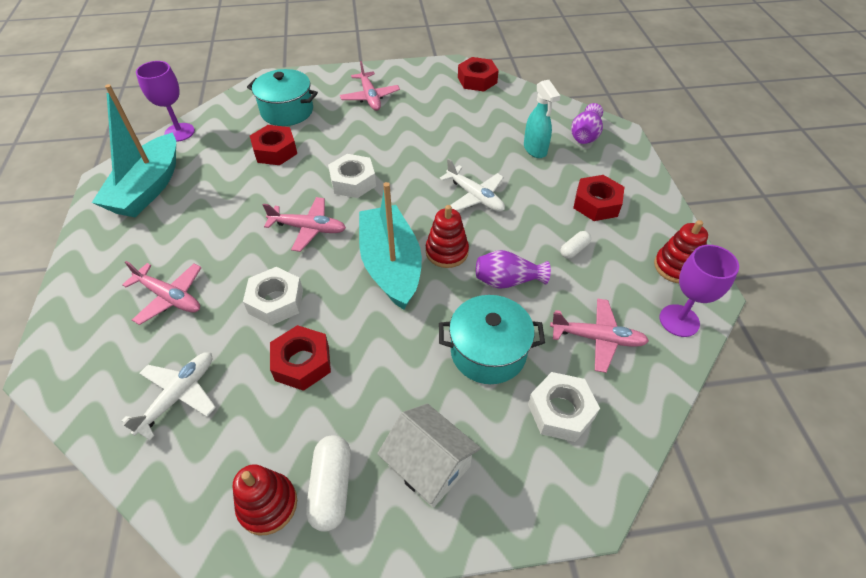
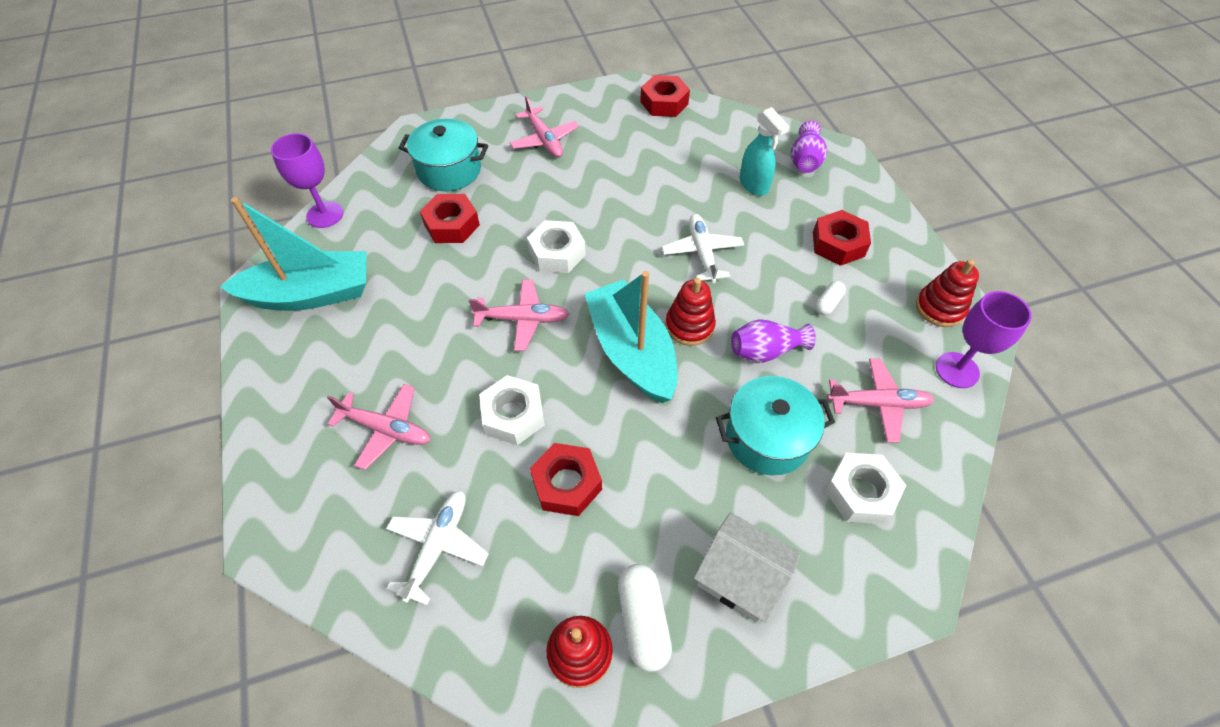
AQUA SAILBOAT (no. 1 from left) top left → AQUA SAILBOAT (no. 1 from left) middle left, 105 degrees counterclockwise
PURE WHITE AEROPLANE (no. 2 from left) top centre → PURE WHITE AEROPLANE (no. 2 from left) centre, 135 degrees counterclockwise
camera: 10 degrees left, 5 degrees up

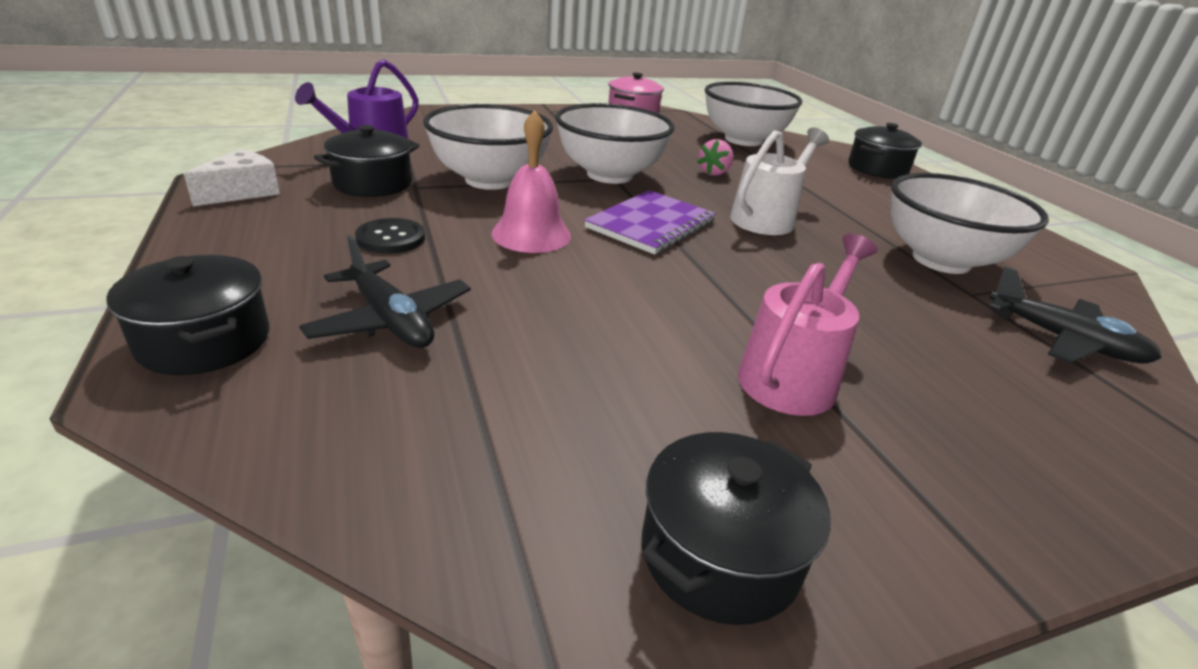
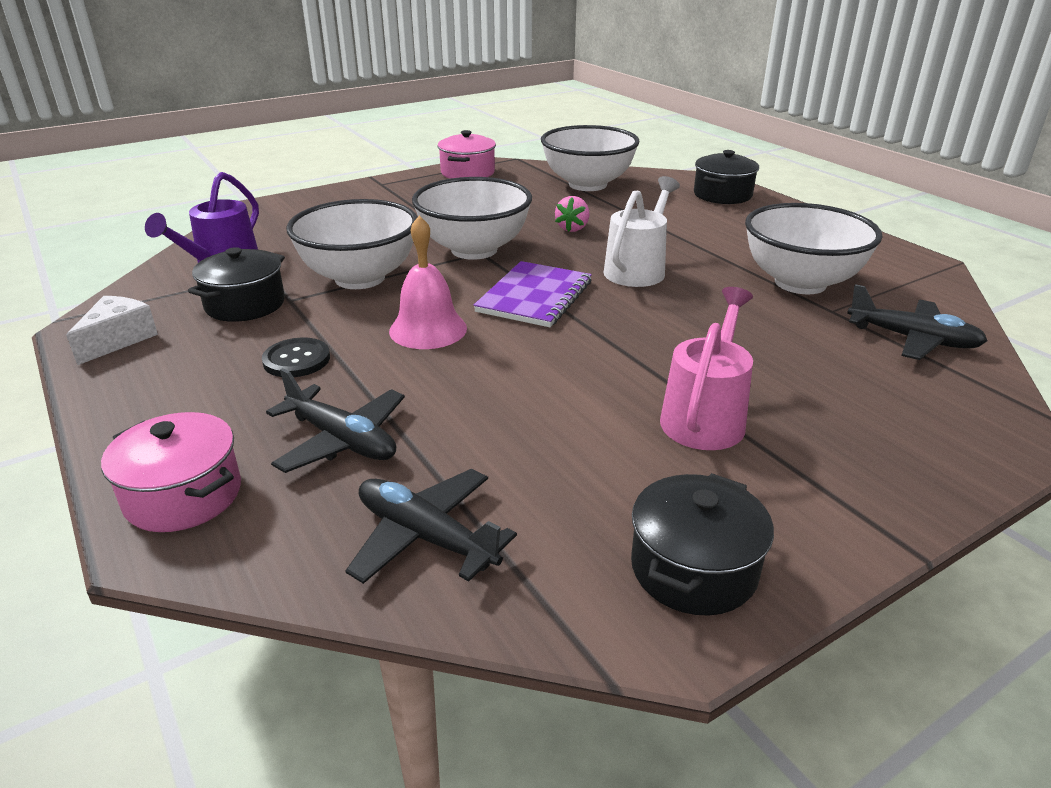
JET-BLACK COOKING POT (no. 1 from left) middle left → ROSY COOKING POT (no. 1 from left) middle left
- → JET-BLACK AEROPLANE (no. 2 from left) bottom centre
camera: 10 degrees left, 0 degrees up

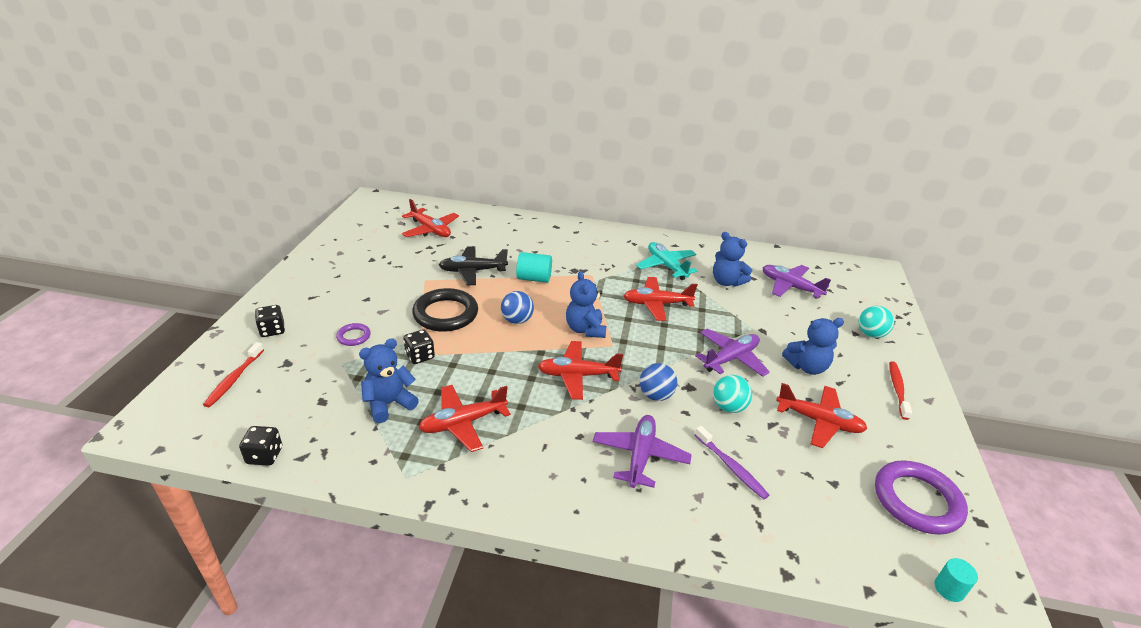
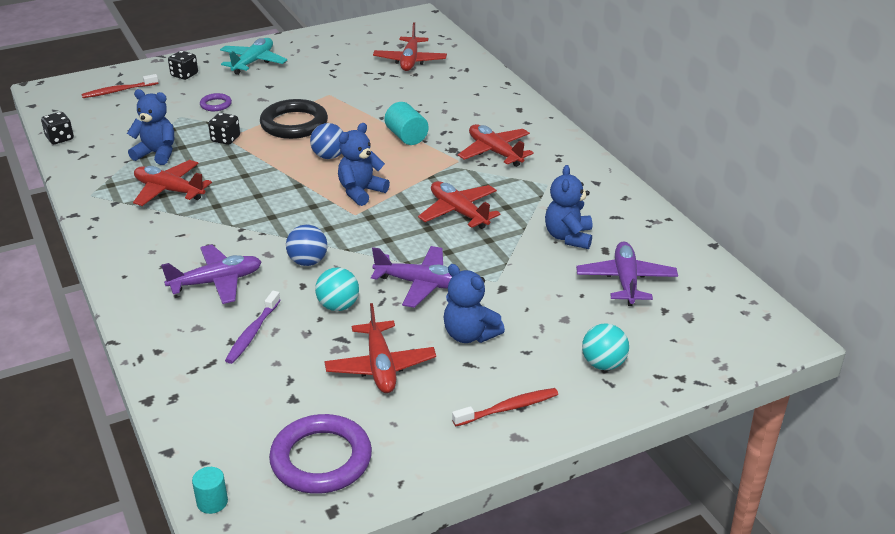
AQUA AEROPLANE centre → AQUA AEROPLANE top left, shifted
SCARLET AEROPLANE (no. 3 from left in the first image) centre → SCARLET AEROPLANE (no. 5 from left) top centre, shifted
JET-BLACK AEROPLANE centre → -
camera: 55 degrees right, 0 degrees up

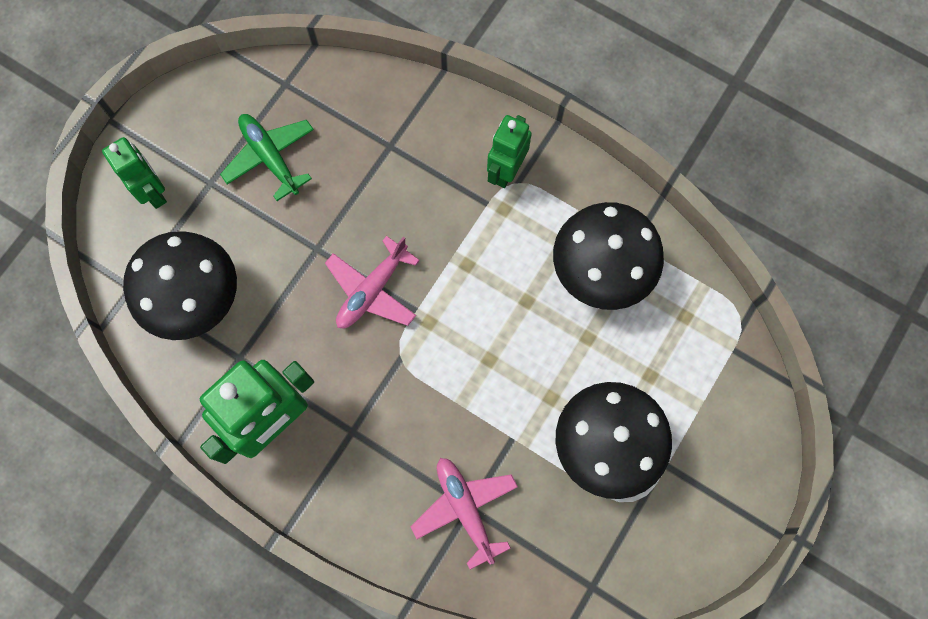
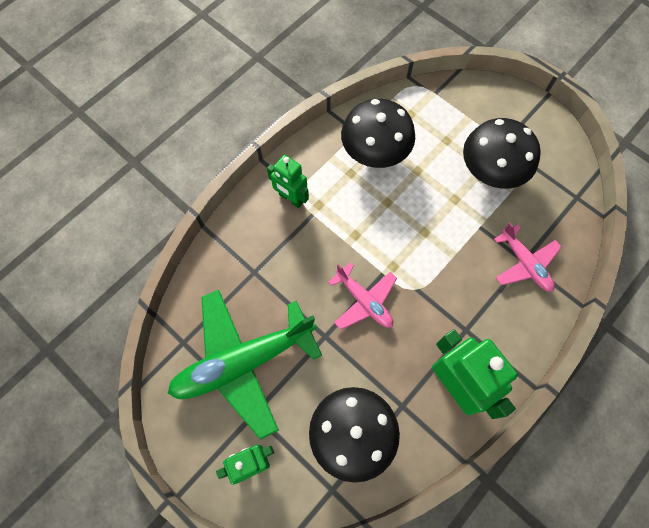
EMERALD AEROPLANE top left → EMERALD AEROPLANE bottom centre, x1.88
ROSY AEROPLANE (no. 2 from left) bottom centre → ROSY AEROPLANE (no. 2 from left) middle right, 105 degrees counterclockwise
camera: 80 degrees left, 5 degrees down

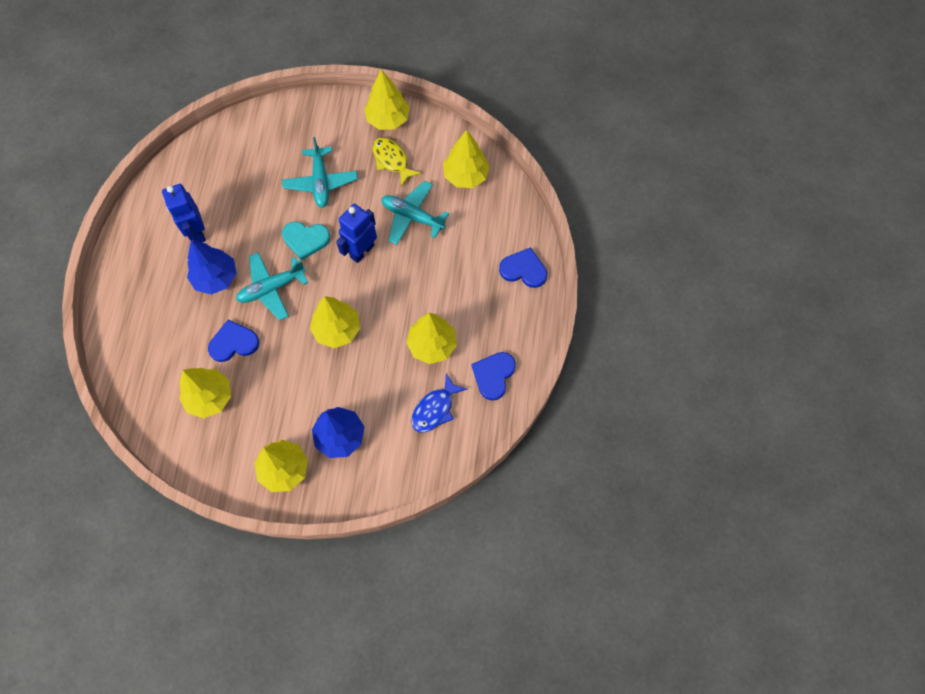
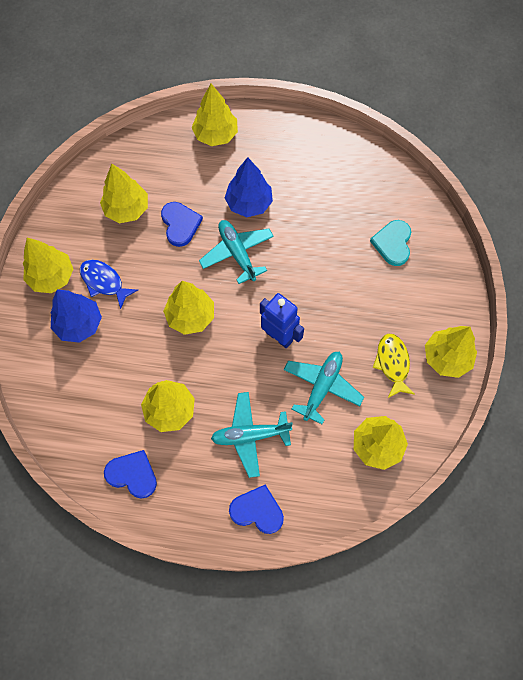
BLUE FISH FIGURE centre → BLUE FISH FIGURE middle left, shifted
- → BRIGHT YELLOW FIR TREE (no. 5 from left) top centre
AQUA AEROPLANE (no. 2 from left) top centre → AQUA AEROPLANE (no. 2 from left) centre, shifted
BLUE HEART SHAPE (no. 3 from left) centre → BLUE HEART SHAPE (no. 3 from left) bottom centre, 90 degrees counterclockwise
AQUA HEART SHAPE middle left → AQUA HEART SHAPE middle right, shifted
BRIGHT YELLOW FISH FIGURE top centre → BRIGHT YELLOW FISH FIGURE middle right, 60 degrees counterclockwise
BLUE TOY ROBOT (no. 1 from left) top left → -
camera: 90 degrees right, 0 degrees up

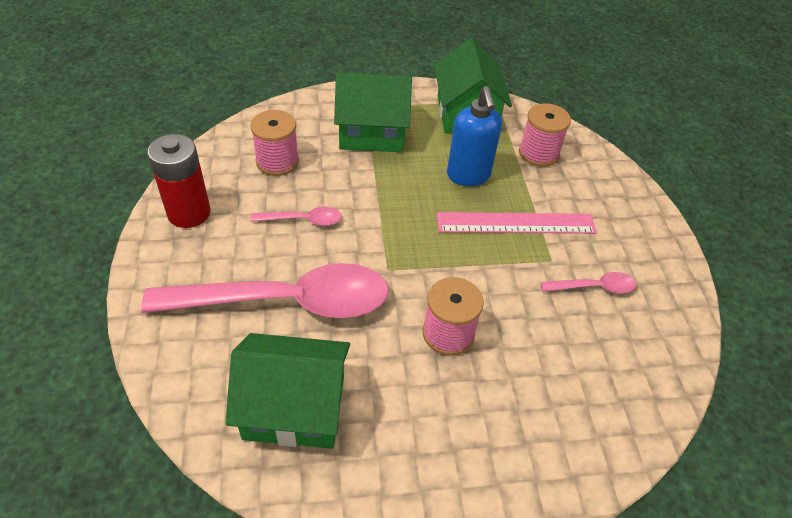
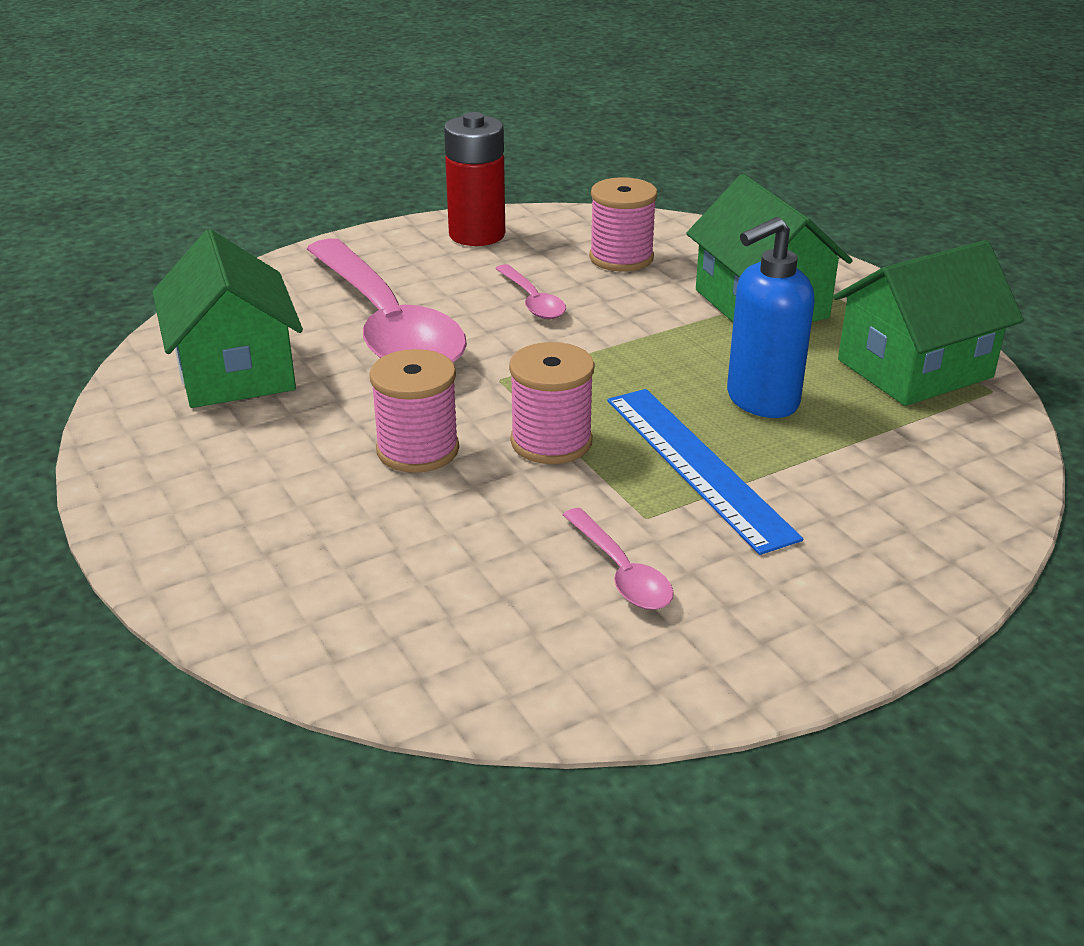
ROSY REEL OF THREAD (no. 3 from left in the first image) top right → ROSY REEL OF THREAD (no. 2 from left) centre, shifted
ROSY RULER centre → BLUE RULER centre
camera: 70 degrees right, 15 degrees down

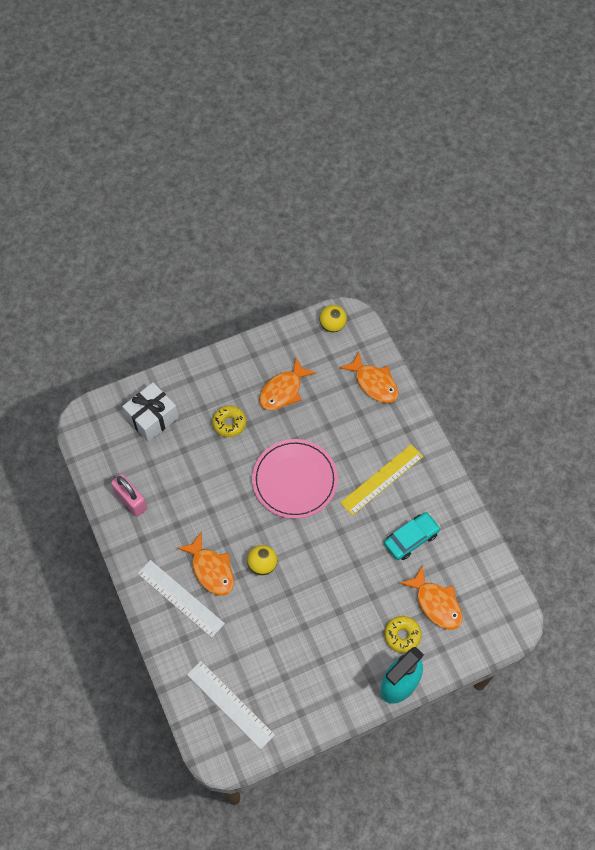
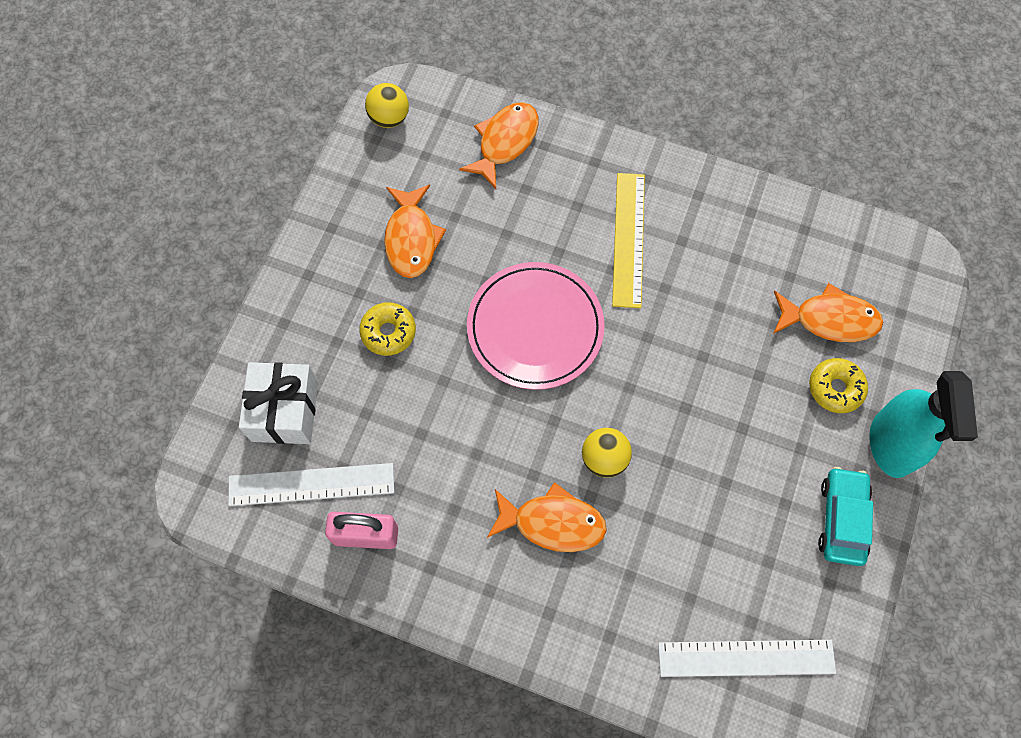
PURE WHITE RULER (no. 1 from left) bottom left → PURE WHITE RULER (no. 1 from left) middle left, shifted
BRIGHT ORANGE FISH FIGURE (no. 3 from left in the first image) centre → BRIGHT ORANGE FISH FIGURE (no. 2 from left) top centre, 60 degrees counterclockwise
AQUA CAR middle right → AQUA CAR bottom right, shifted
camera: 45 degrees left, 5 degrees up

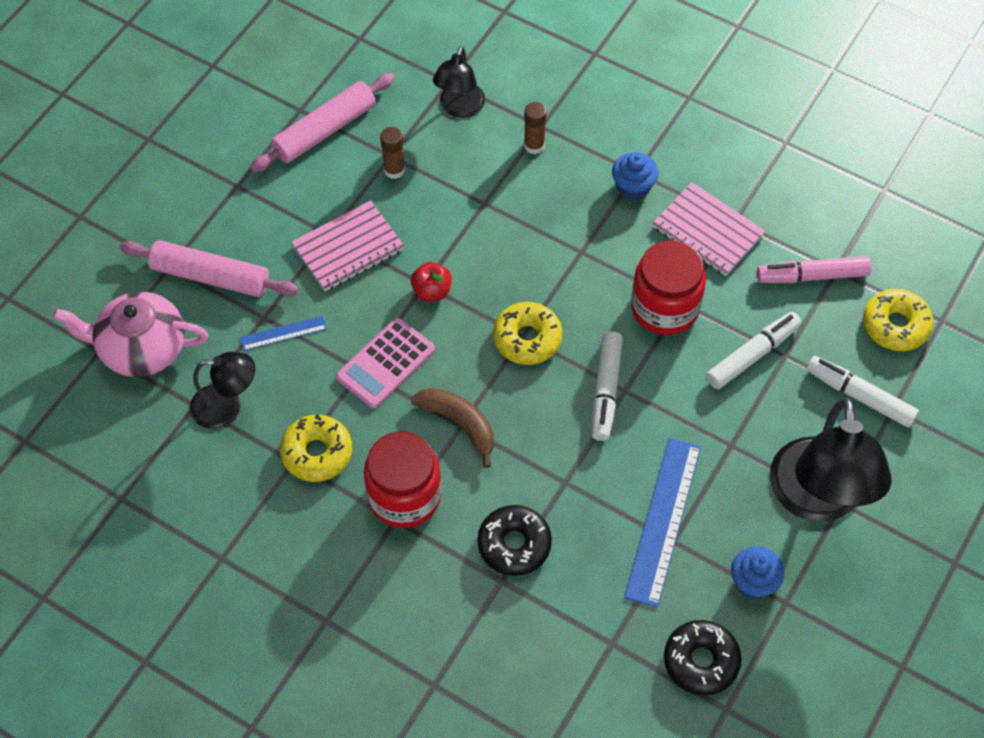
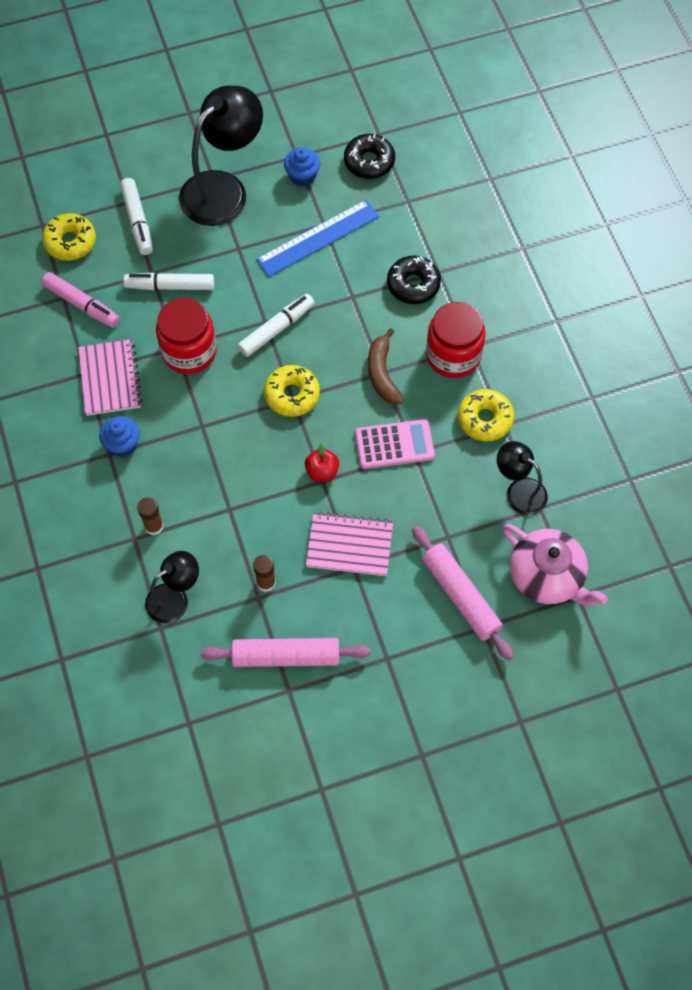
BLUE RULER (no. 1 from left) middle left → -
camera: 140 degrees left, 5 degrees up

